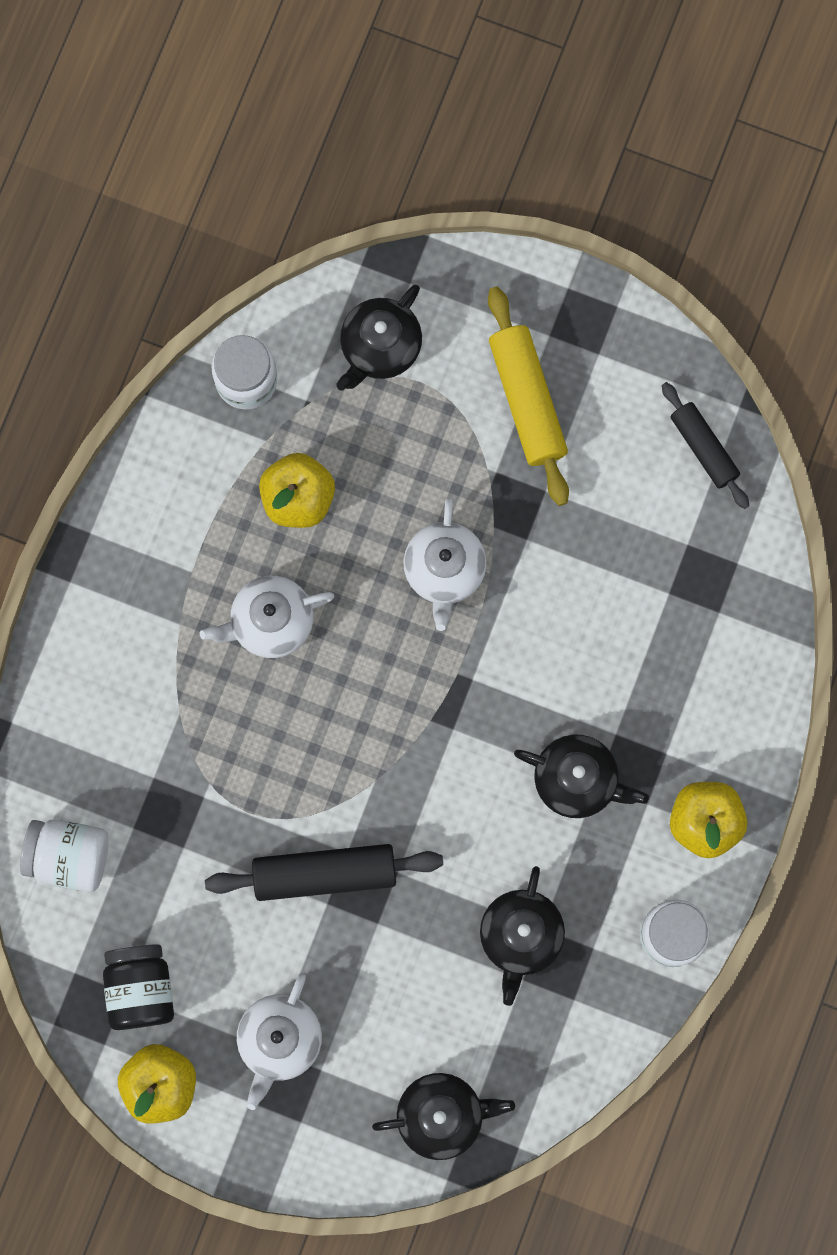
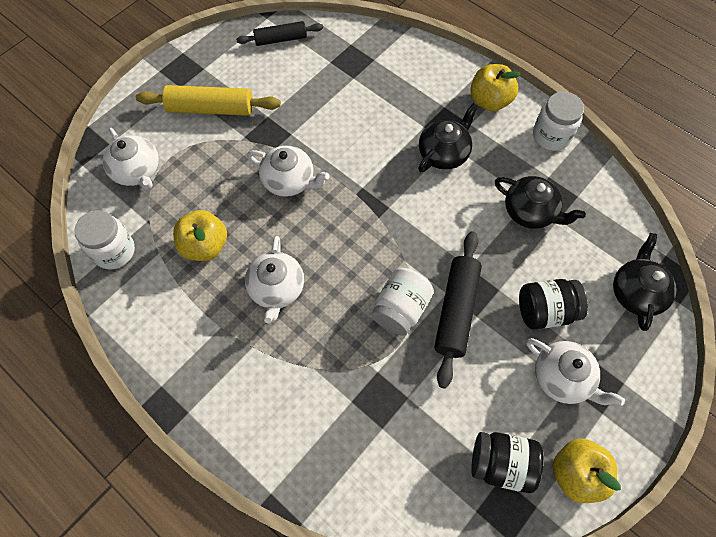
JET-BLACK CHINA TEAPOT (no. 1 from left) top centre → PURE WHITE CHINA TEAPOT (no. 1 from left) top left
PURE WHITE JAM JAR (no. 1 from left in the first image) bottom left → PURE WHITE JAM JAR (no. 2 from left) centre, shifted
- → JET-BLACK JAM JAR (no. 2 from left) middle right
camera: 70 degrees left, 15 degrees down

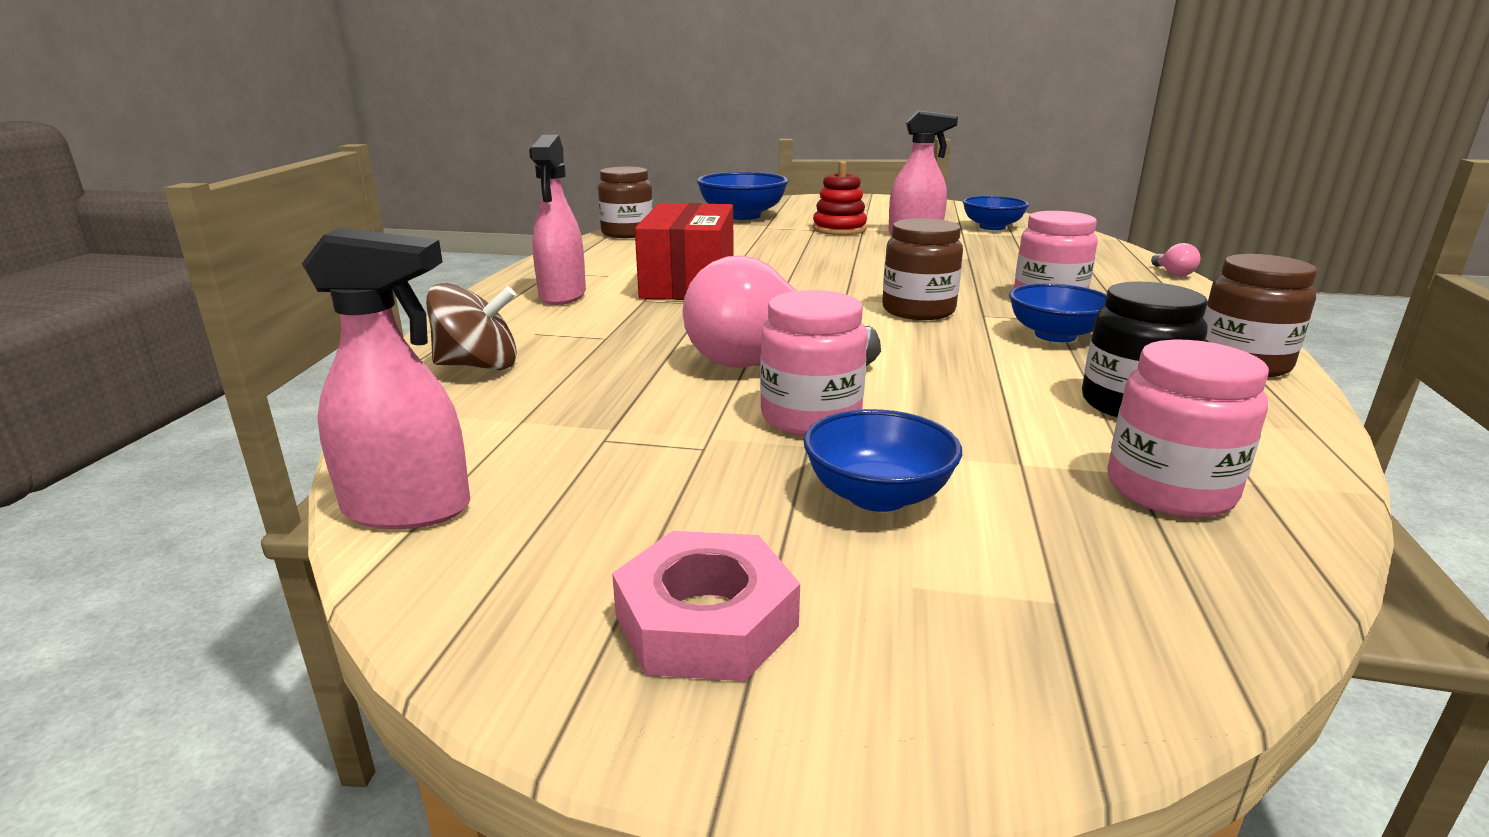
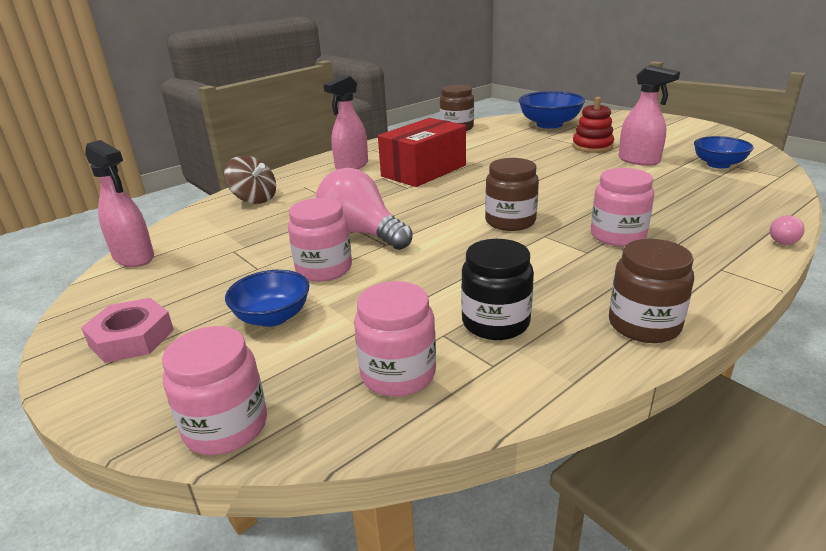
- → ROSY JAM JAR (no. 1 from left) bottom left
BLUE BOWL (no. 4 from left) middle right → -
camera: 40 degrees right, 5 degrees up

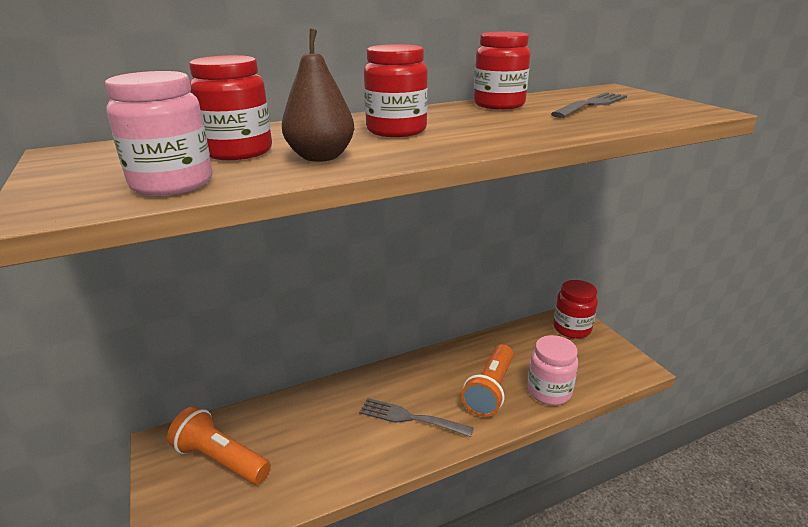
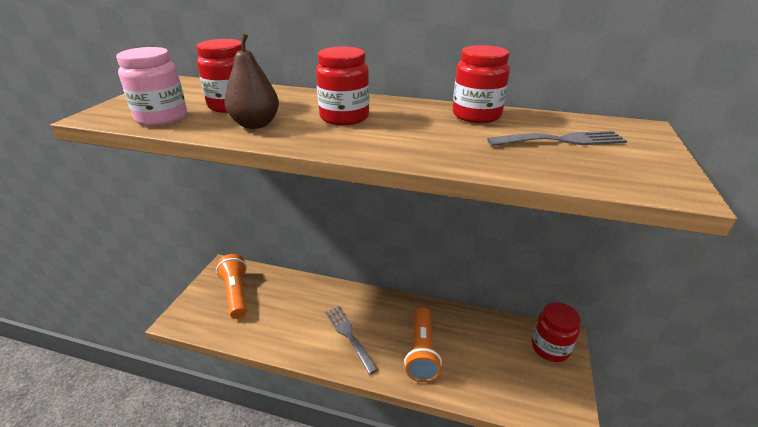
BRIGHT ORANGE FLASHLIGHT (no. 2 from left) bottom centre, 60 degrees counterclockwise
ROSY JAM JAR (no. 2 from left) bottom right → -
camera: 40 degrees right, 5 degrees up

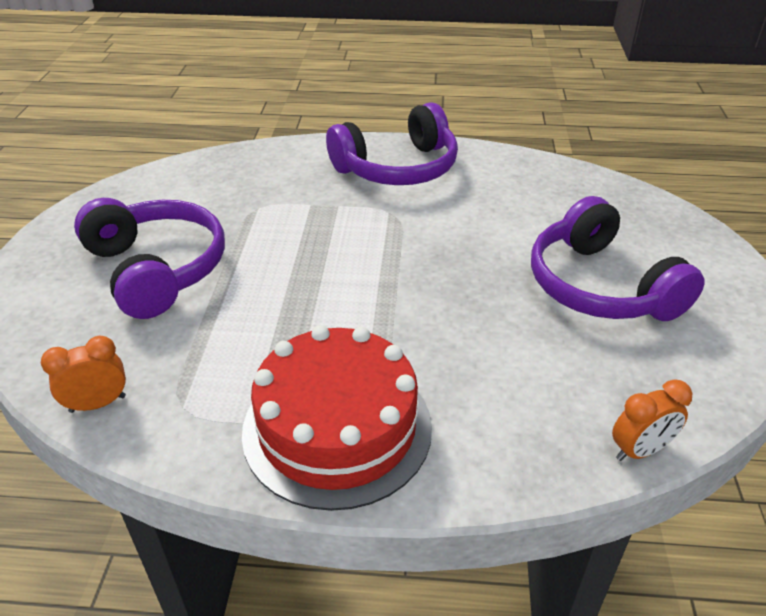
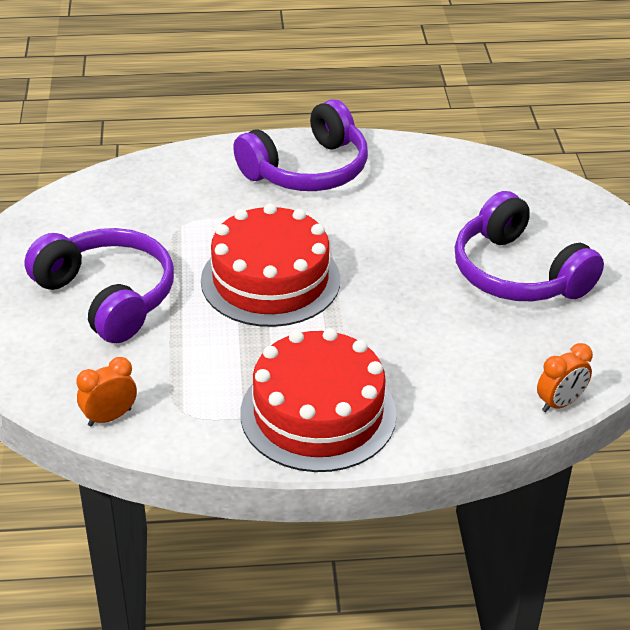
- → SCARLET CAKE (no. 1 from left) centre
camera: 10 degrees left, 0 degrees up

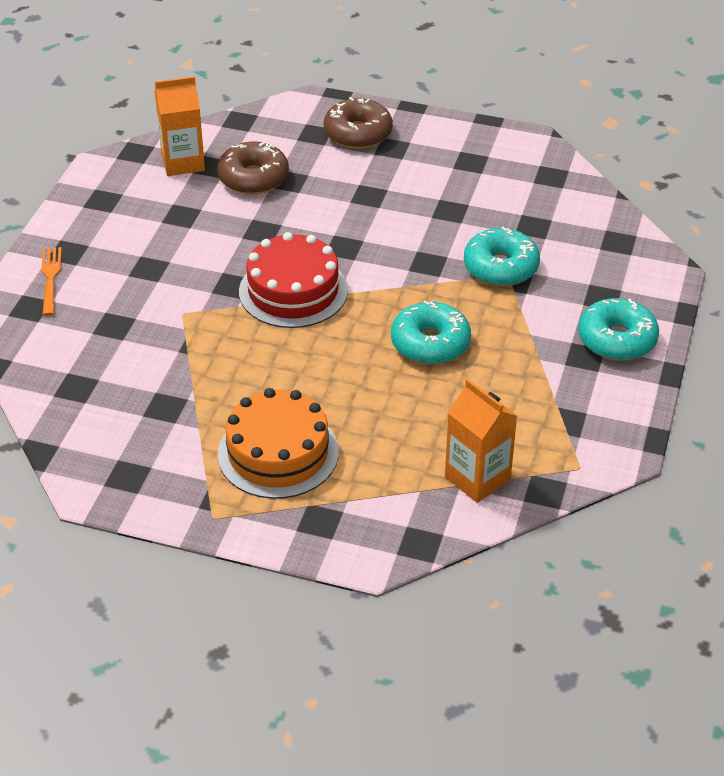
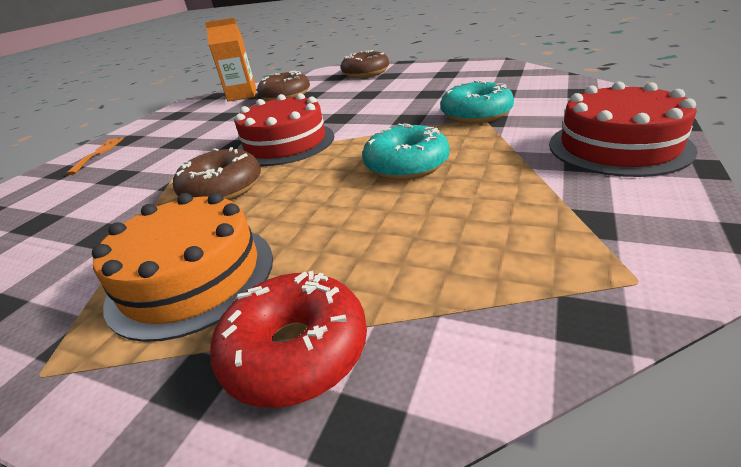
- → BROWN DONUT (no. 1 from left) middle left
- → SCARLET DONUT bottom centre
AQUA DONUT (no. 3 from left) middle right → SCARLET CAKE (no. 2 from left) top right
BRIGHT ORANGE MILK CARTON (no. 2 from left) centre → -
camera: 10 degrees right, 10 degrees down

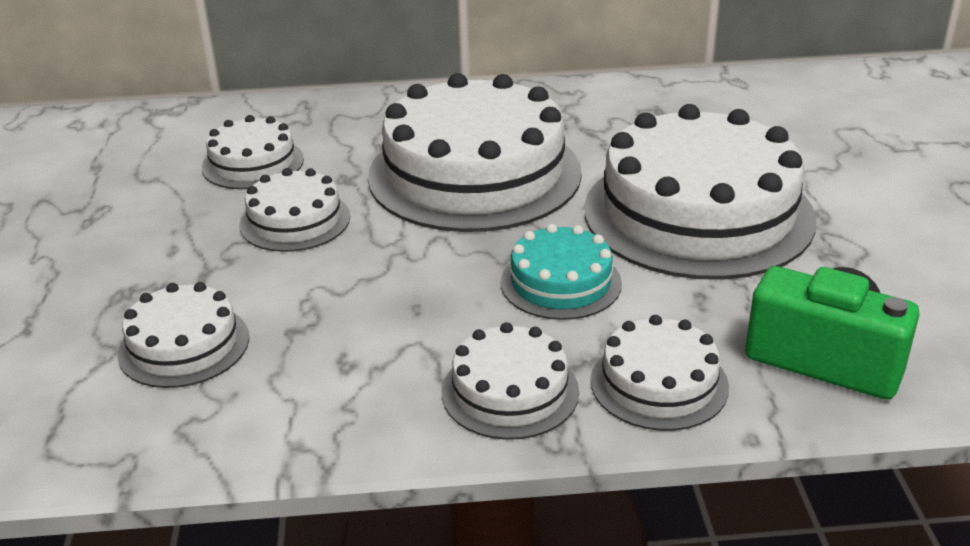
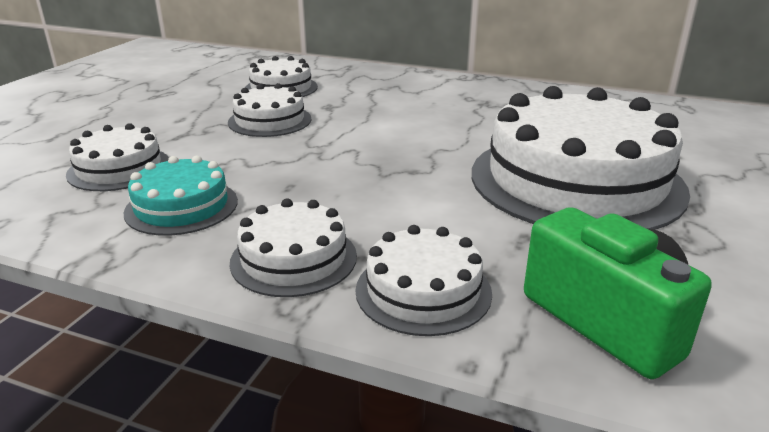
AQUA CAKE centre → AQUA CAKE middle left, shifted
PURE WHITE CAKE (no. 4 from left) top centre → -
camera: 25 degrees right, 5 degrees down

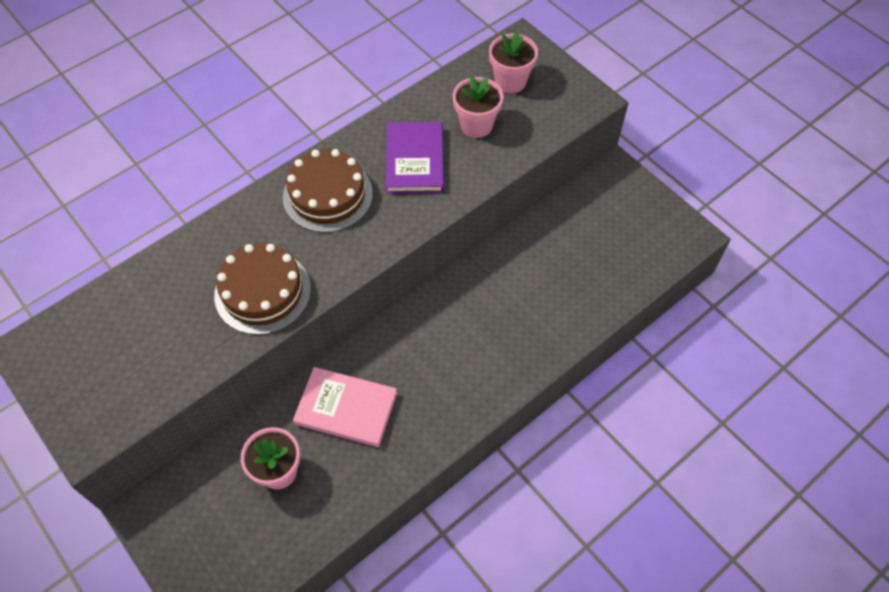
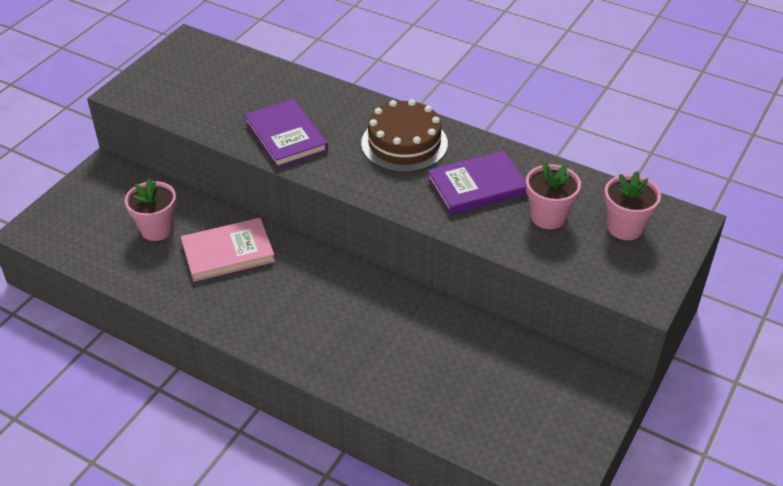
ROSY BOOK bottom centre → ROSY BOOK middle left, 75 degrees clockwise
BROWN CAKE (no. 1 from left) middle left → VIOLET BOOK (no. 1 from left) top centre
camera: 70 degrees right, 15 degrees down

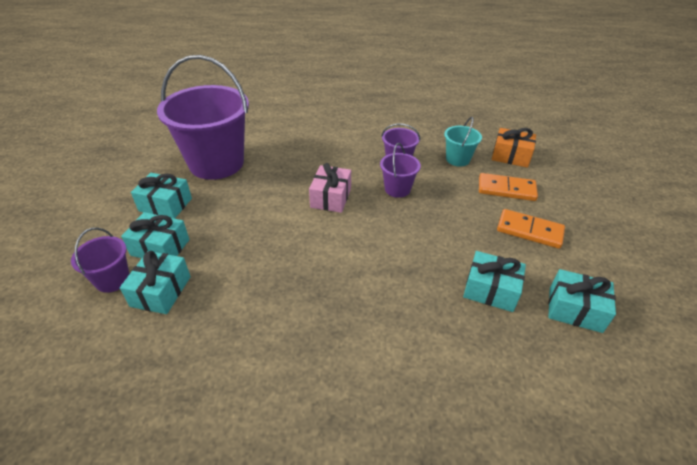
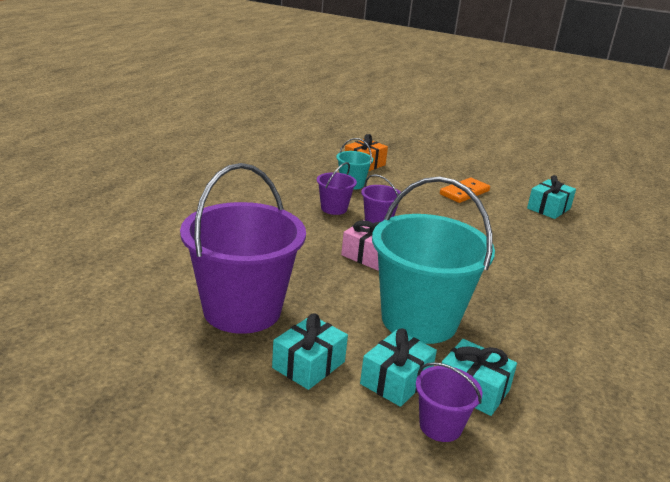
- → AQUA PAIL (no. 2 from left) centre
AQUA PRESENT (no. 4 from left) middle right → -
BRIGHT ORANGE DOMINO (no. 1 from left) middle right → -
camera: 70 degrees left, 15 degrees down

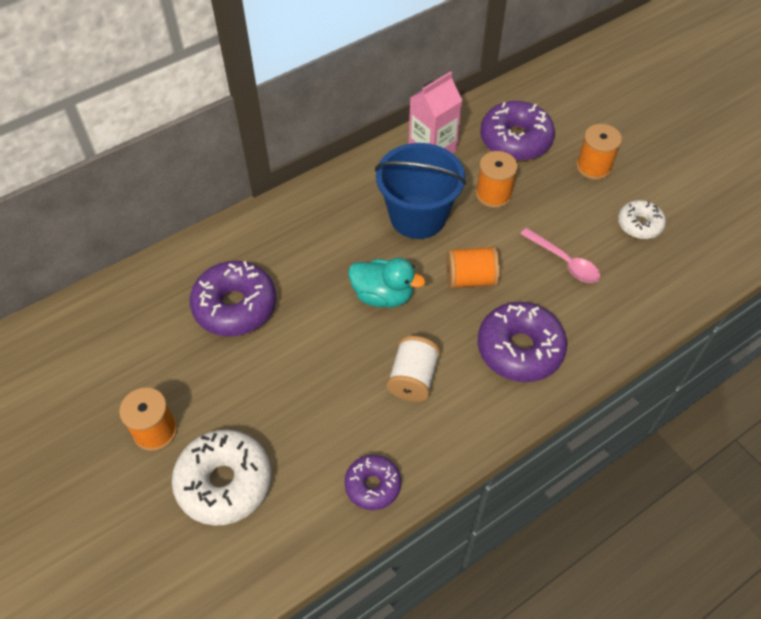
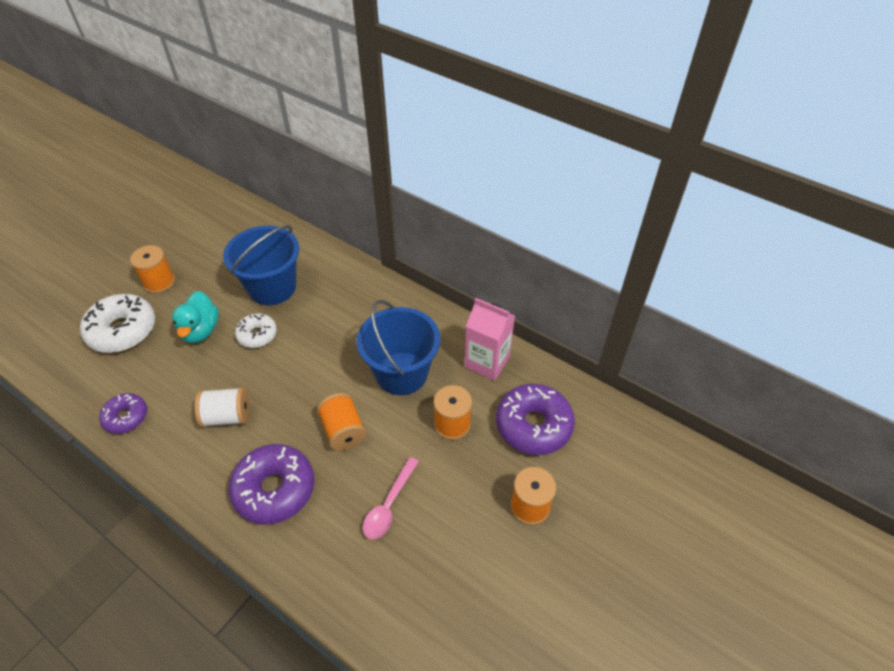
AQUA TOY DUCK centre → AQUA TOY DUCK middle left, shifted
VIOLET DONUT (no. 1 from left) middle left → BLUE PAIL (no. 1 from left) middle left
PURE WHITE DONUT (no. 2 from left) middle right → PURE WHITE DONUT (no. 2 from left) middle left, shifted
camera: 70 degrees right, 5 degrees down

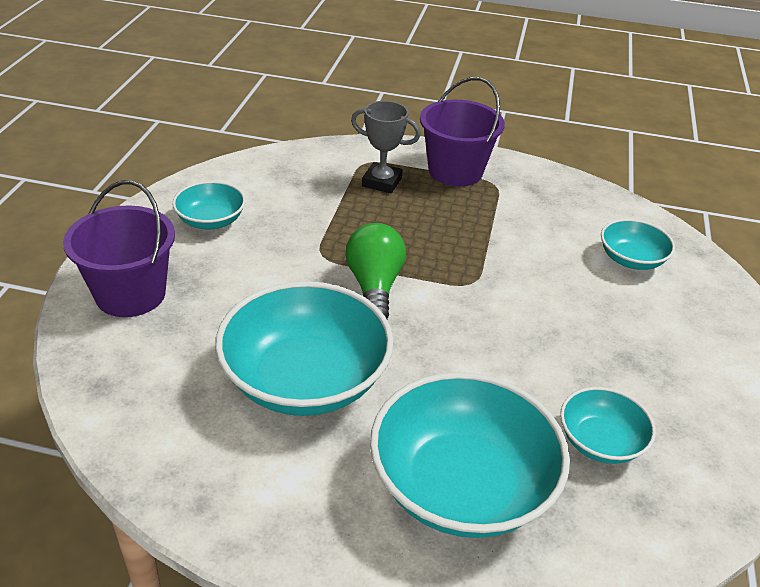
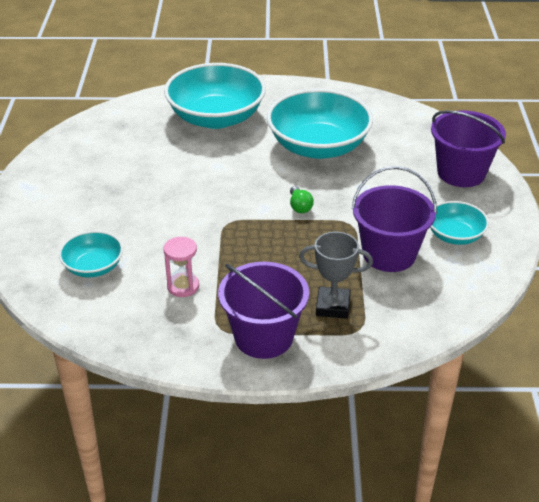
- → ROSY HOURGLASS centre
EMERALD LIGHTBULB centre, x0.51
- → VIOLET PAIL (no. 2 from left) middle right
AQUA BOWL (no. 4 from left) bottom right → -
camera: 170 degrees right, 0 degrees up

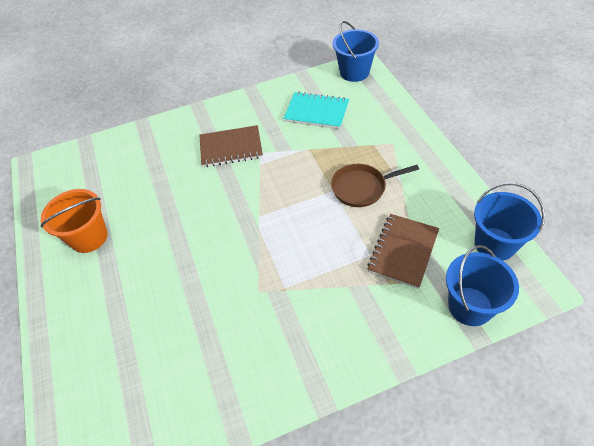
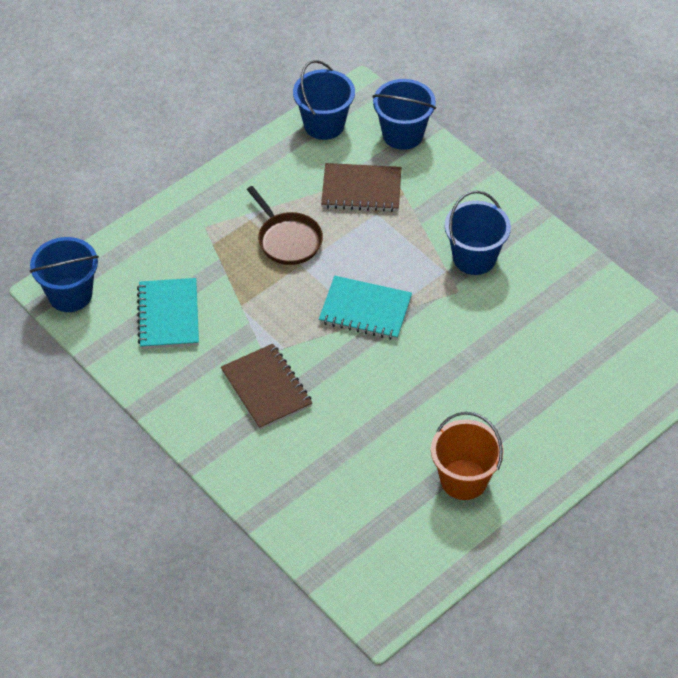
- → AQUA NOTEPAD (no. 2 from left) centre
- → BLUE PAIL (no. 4 from left) middle right
camera: 115 degrees left, 0 degrees up

